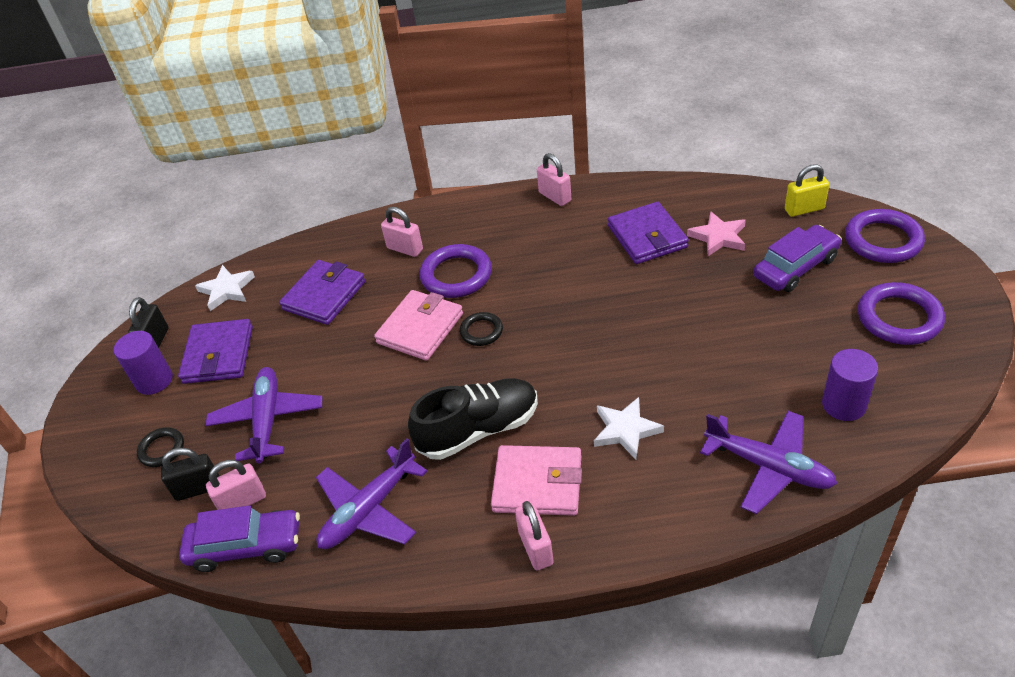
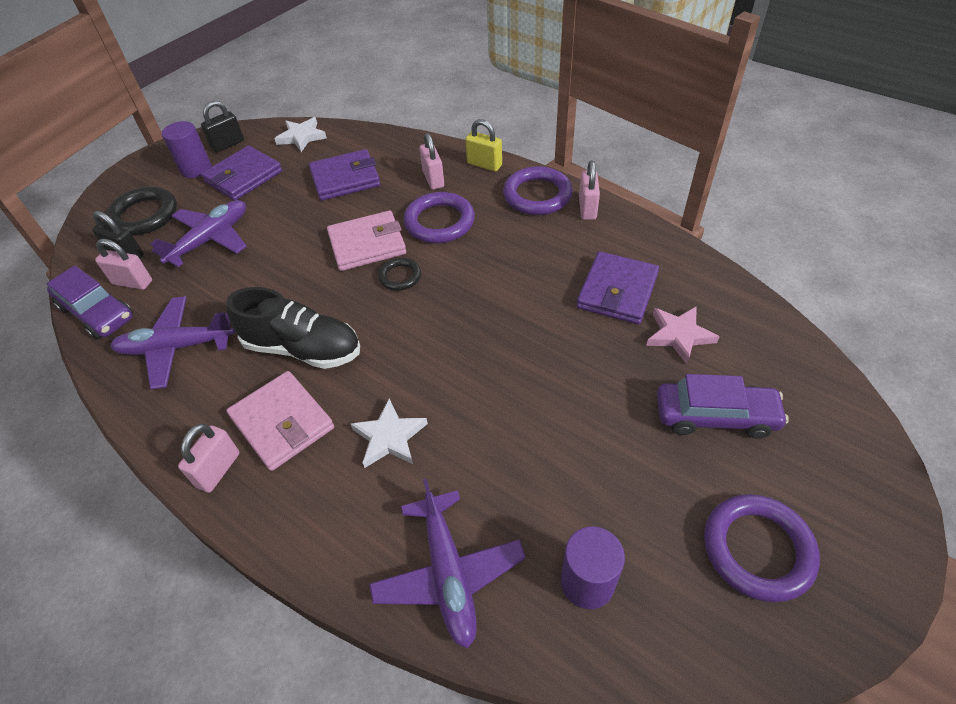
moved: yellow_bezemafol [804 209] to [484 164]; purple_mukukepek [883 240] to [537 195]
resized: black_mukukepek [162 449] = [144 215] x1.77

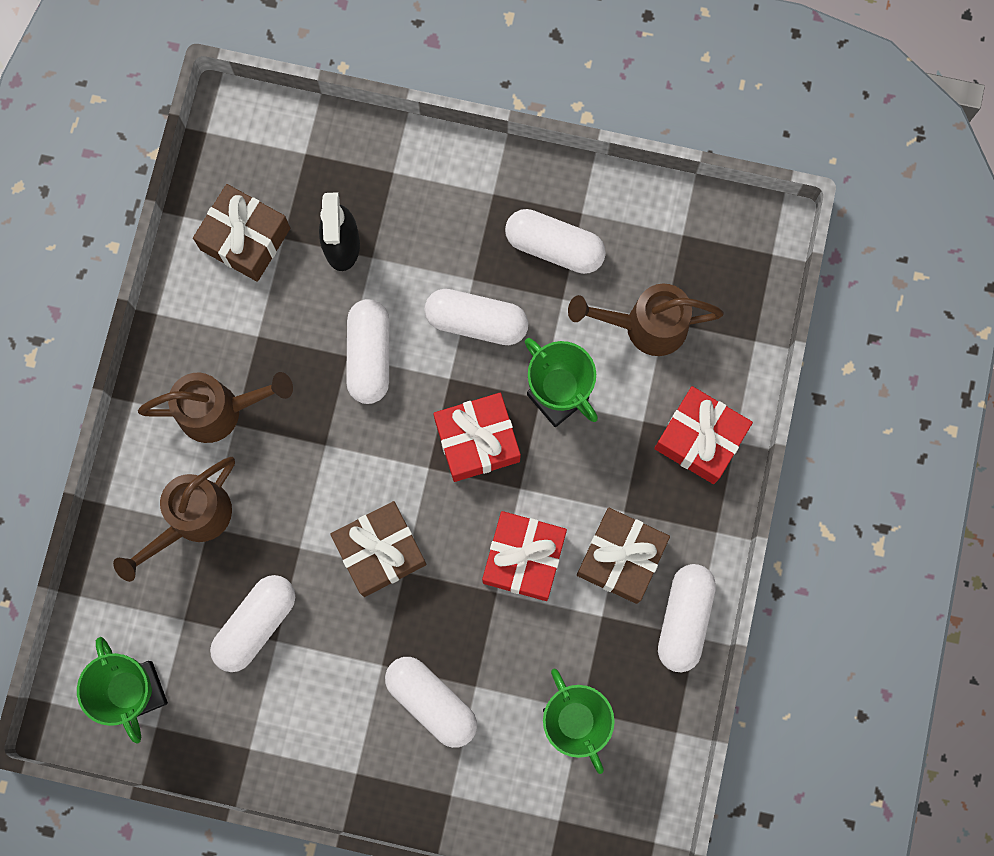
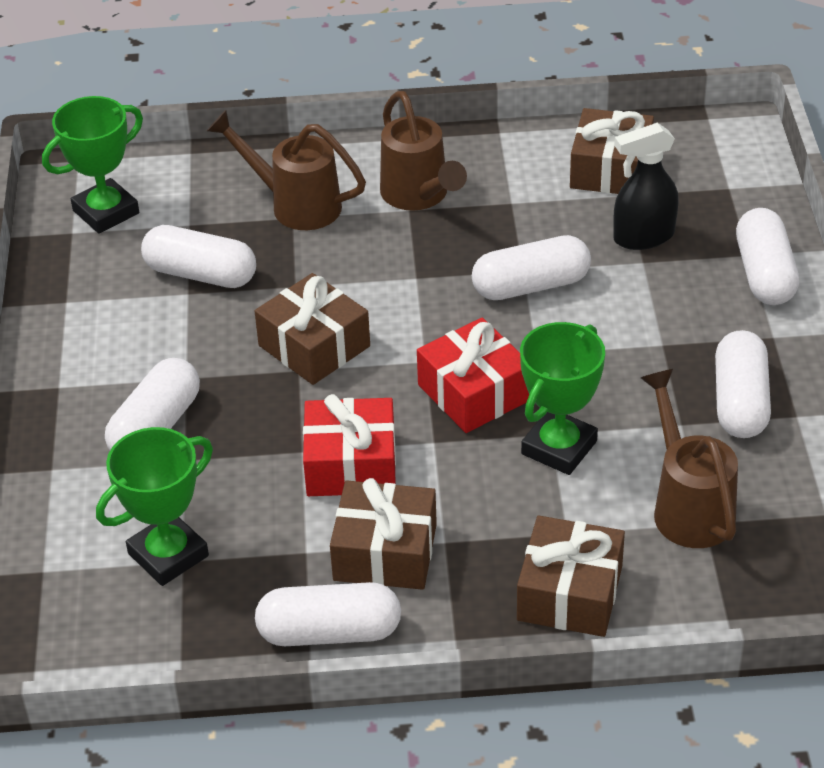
moved: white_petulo [476 322] to [764 274]
recoloured: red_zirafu [700 439] to brown_zirafu [570 593]

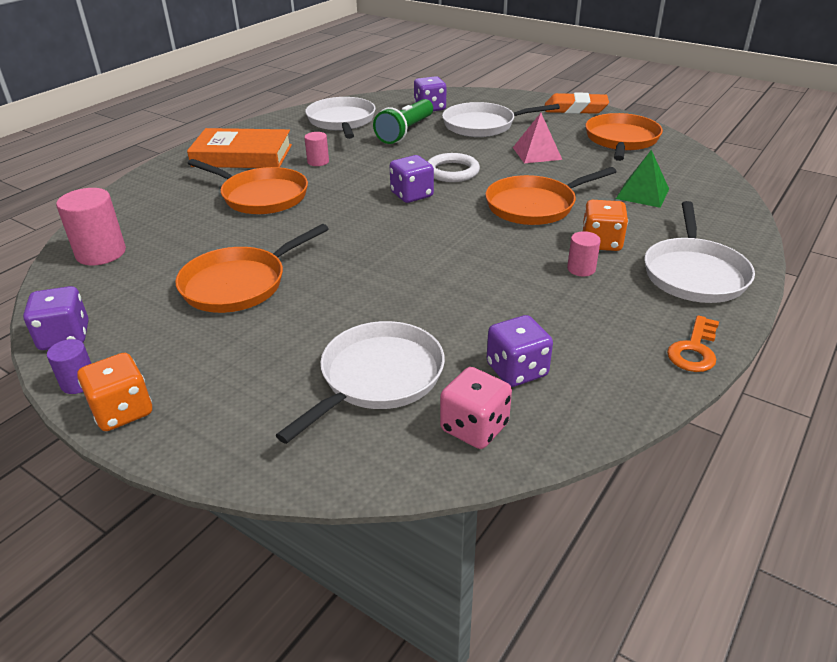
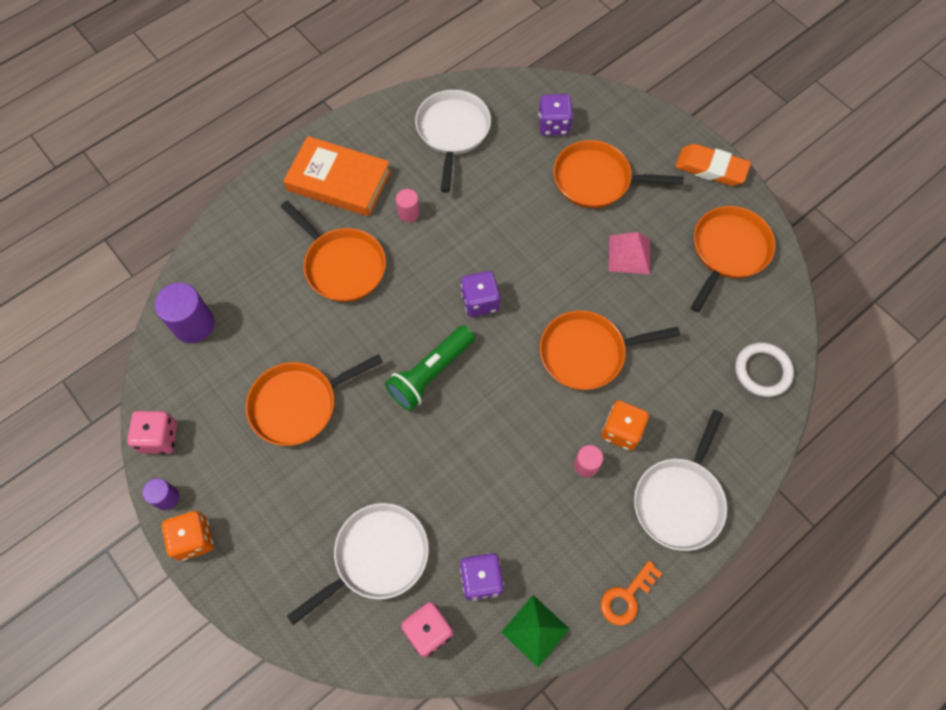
moved: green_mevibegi [405 132] to [430 373]; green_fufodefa [642 194] to [535 630]; white_mukukepek [452 171] to [762 371]
recoloured: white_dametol [482 125] to orange_dametol [596 180]; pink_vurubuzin [101 253] to purple_vurubuzin [194 324]; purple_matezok [65 337] to pink_matezok [159 437]

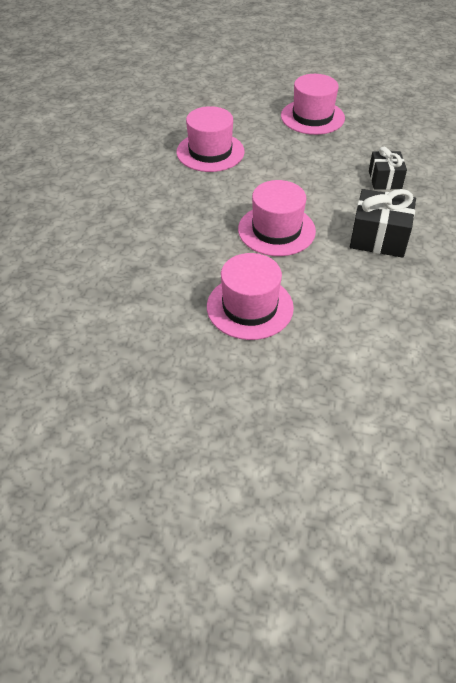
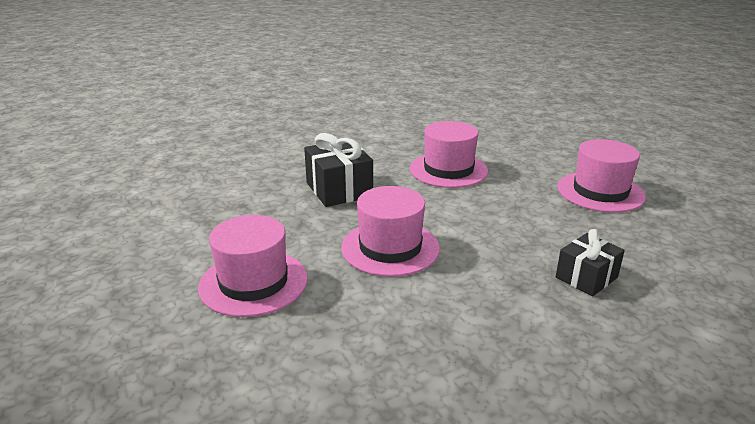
moved: black_zirafu [379 238] to [339 190]

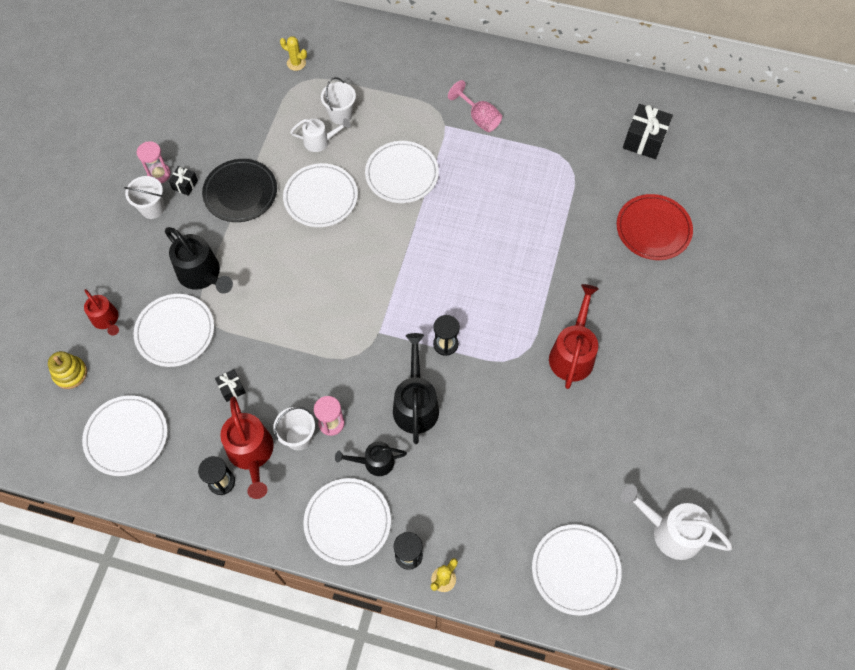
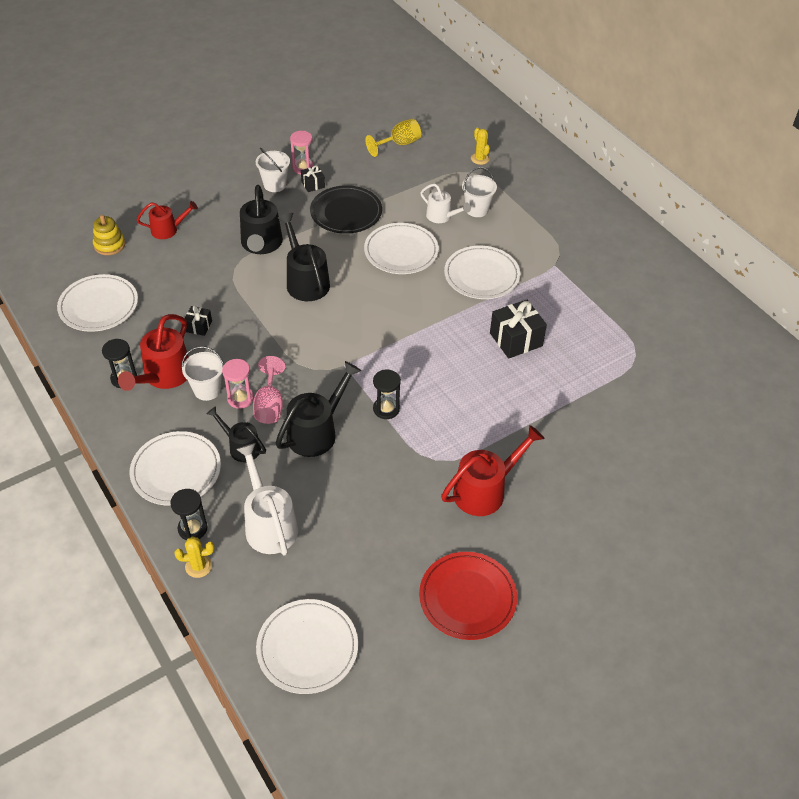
removed: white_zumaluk [175 332]
added: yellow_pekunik [399 144]; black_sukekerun [305 280]
moved: pink_pekunik [479 118] to [269 405]; black_zirafu [644 140] to [516 339]; red_zumaluk [653 229] to [467 597]; white_sukekerun [670 531] to [268 523]
turned: red_sukekerun [107 320] = [168 230] 105 degrees counterclockwise

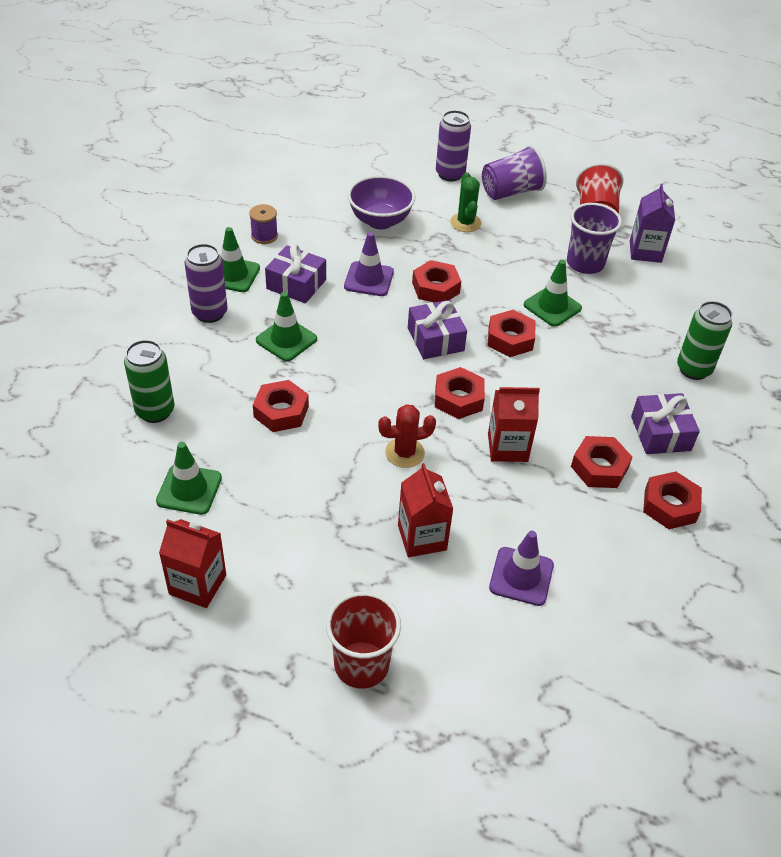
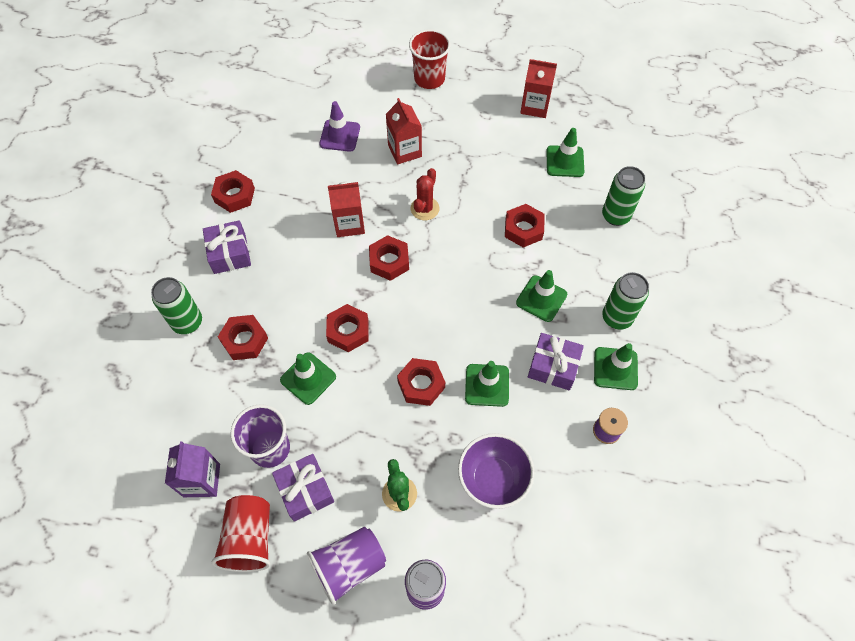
moved: purple_zirafu [435 339] to [305 490]; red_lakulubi [599 467] to [244 340]
recoloured: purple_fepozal [369 279] to green_fepozal [487 385]; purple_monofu [209 313] to green_monofu [617 317]
turned: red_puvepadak [404 453] = [425 208] 45 degrees counterclockwise

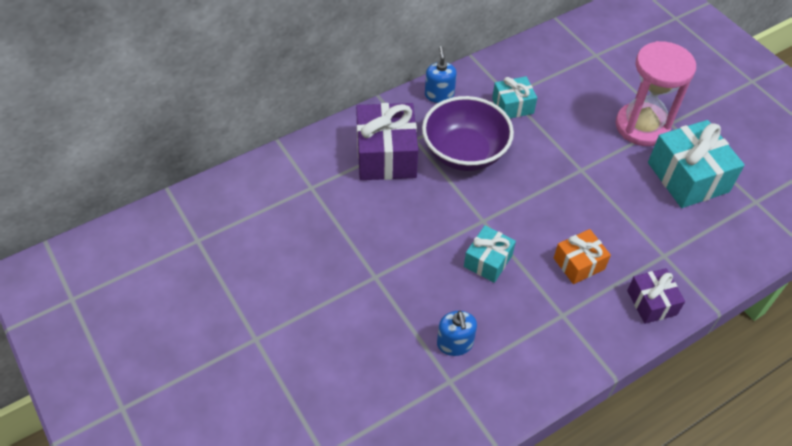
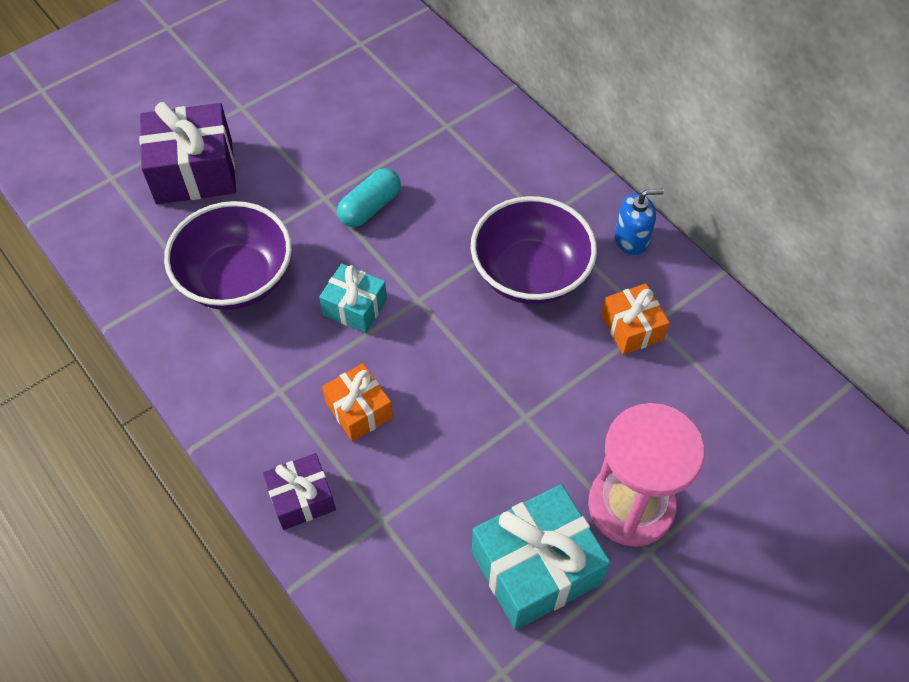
added: turquoise_petulo [370 207]
moved: purple_zirafu [386 155] to [194 171]
replaced: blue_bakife [455 343] to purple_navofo [237 279]
recoloured: turquoise_zirafu [512 106] to orange_zirafu [632 328]

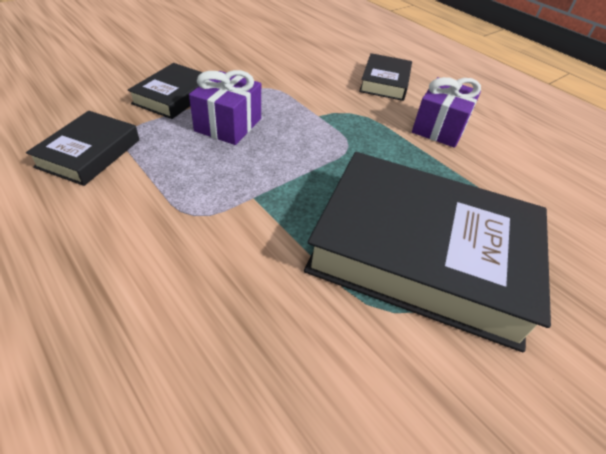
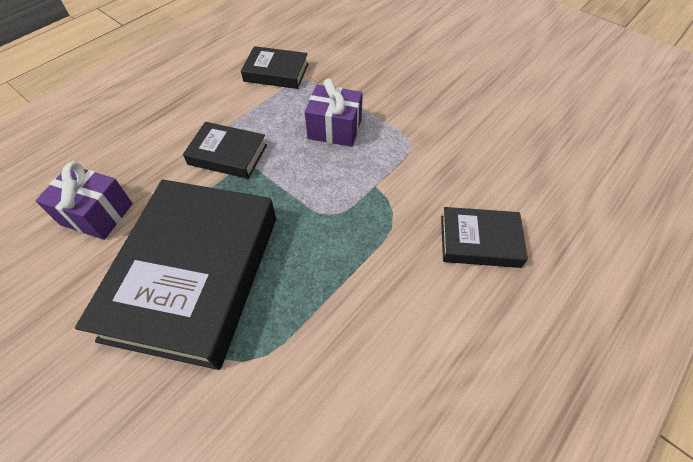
moved: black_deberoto [174 96] to [227 154]; purple_zirafu [439 128] to [97 214]

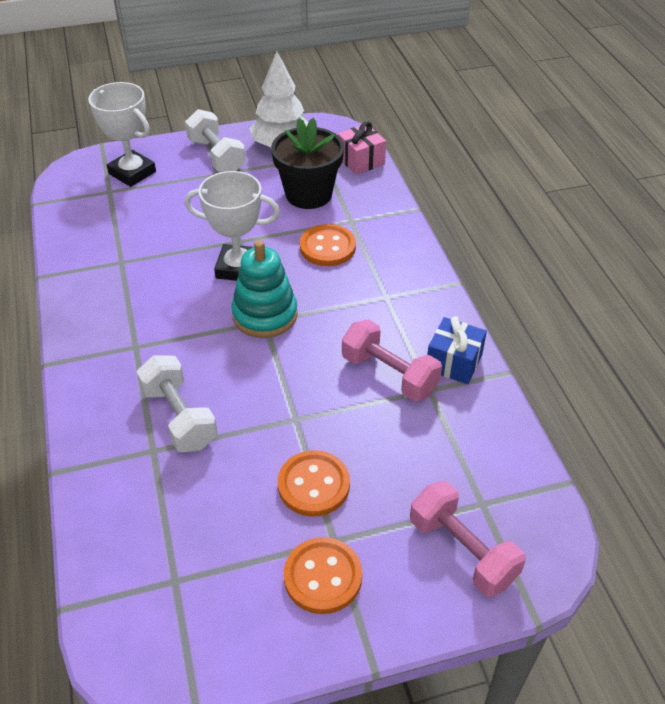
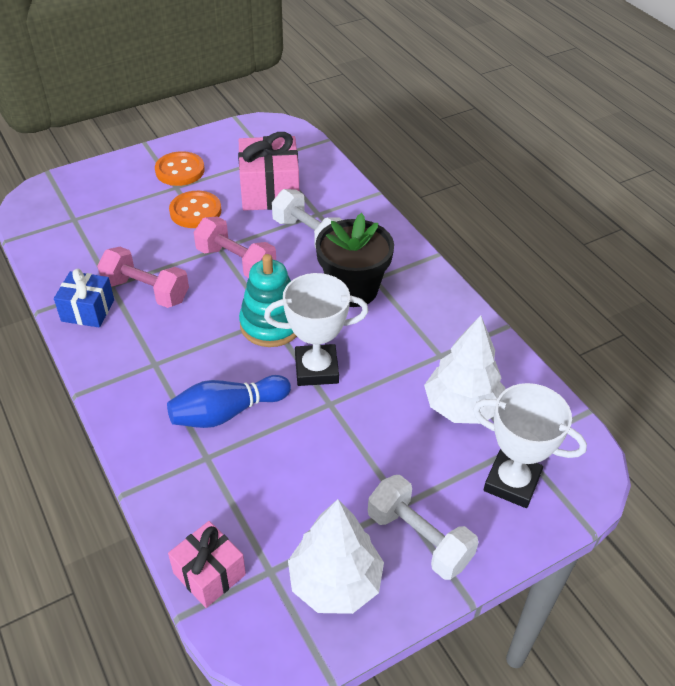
added: pink_zirafu [270 191]; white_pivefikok [462 407]
moved: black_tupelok [308 194] to [353 289]; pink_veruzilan [462 550] to [236 262]
replaced: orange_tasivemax [327 247] to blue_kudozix [227 412]

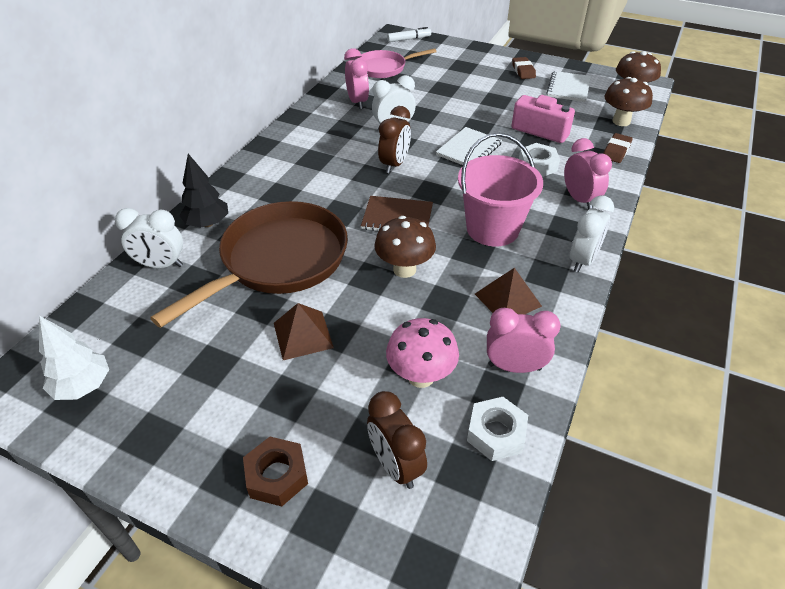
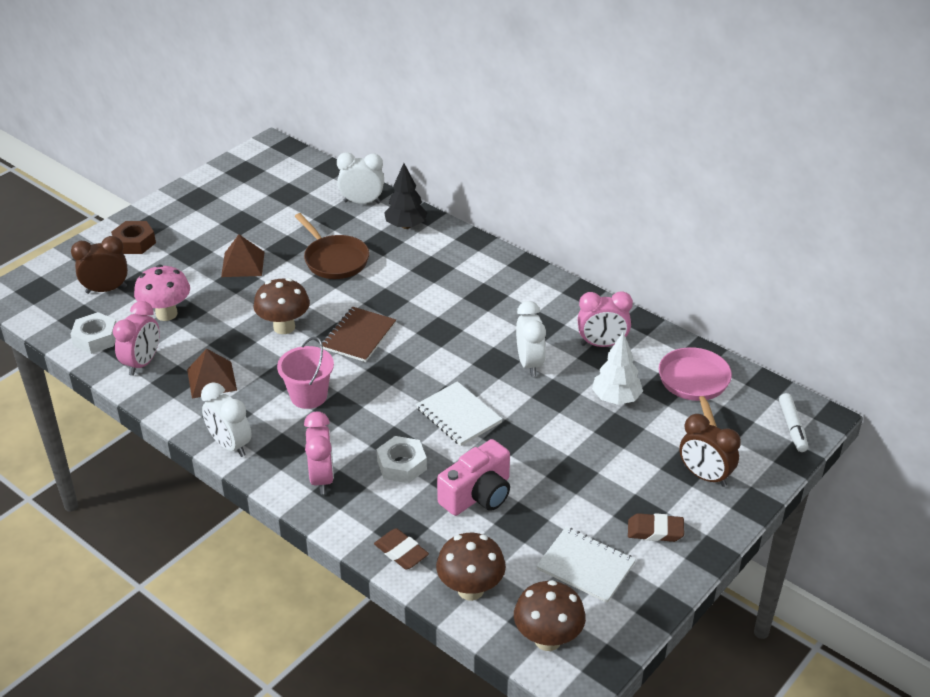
moved: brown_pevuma [394 164] to [704 476]; white_pivefikok [83 386] to [616 398]
turned: pink_pevuma [579 199] = [322 478] 90 degrees counterclockwise; white_pevuma [161 265] = [362 202] 75 degrees clockwise
resized: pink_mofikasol [492 229] = [308 396] x0.66; brown_dametol [279 261] = [334 260] x0.58

